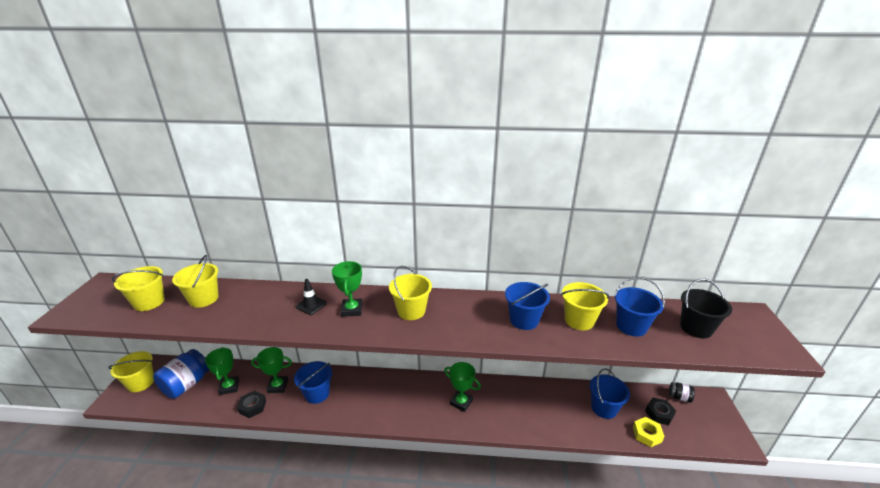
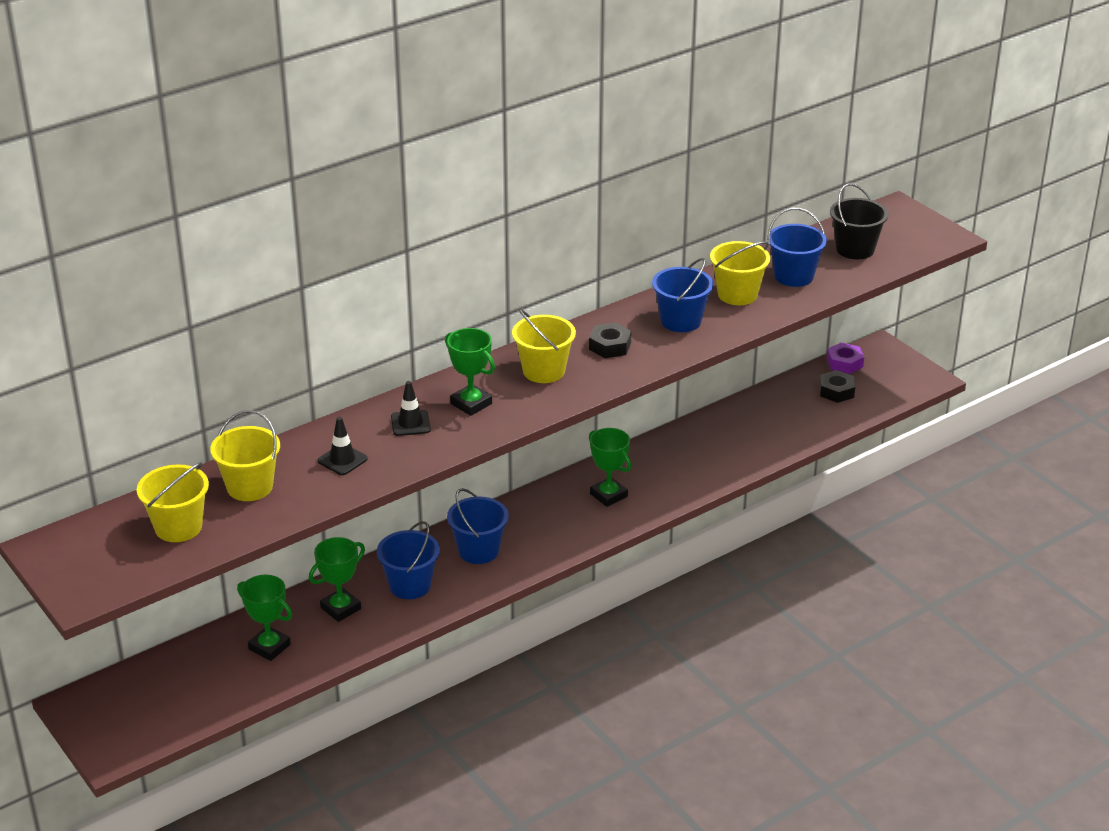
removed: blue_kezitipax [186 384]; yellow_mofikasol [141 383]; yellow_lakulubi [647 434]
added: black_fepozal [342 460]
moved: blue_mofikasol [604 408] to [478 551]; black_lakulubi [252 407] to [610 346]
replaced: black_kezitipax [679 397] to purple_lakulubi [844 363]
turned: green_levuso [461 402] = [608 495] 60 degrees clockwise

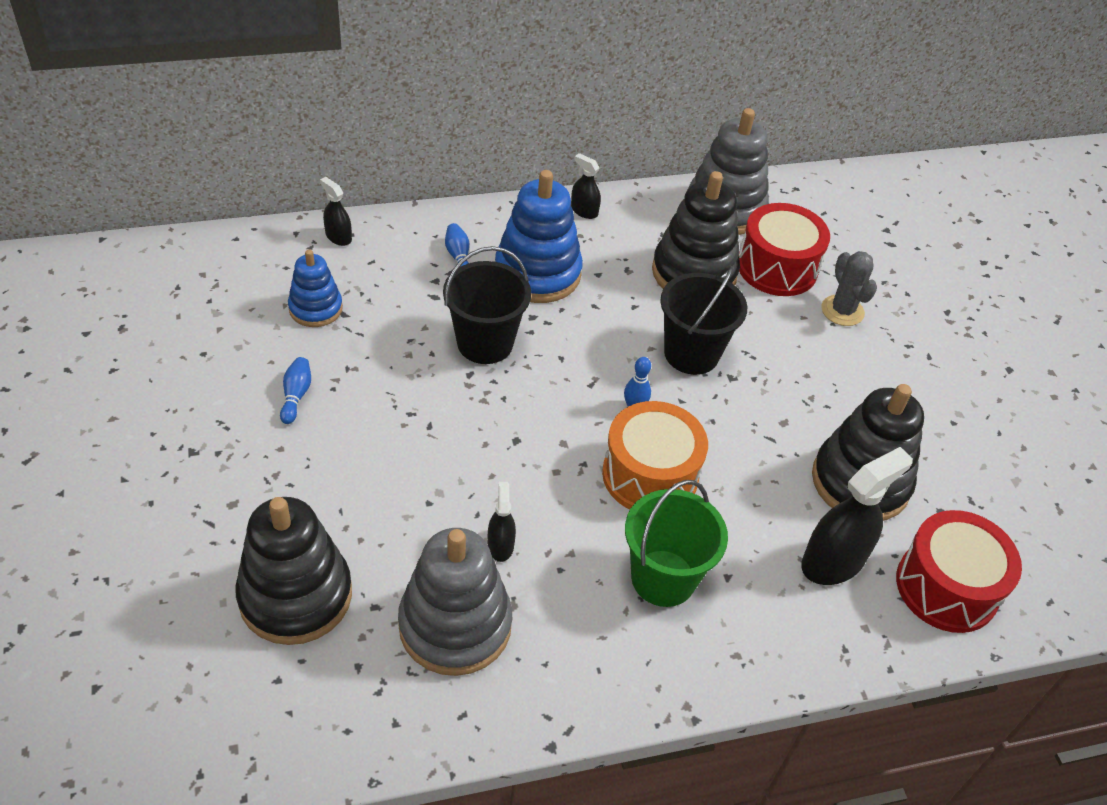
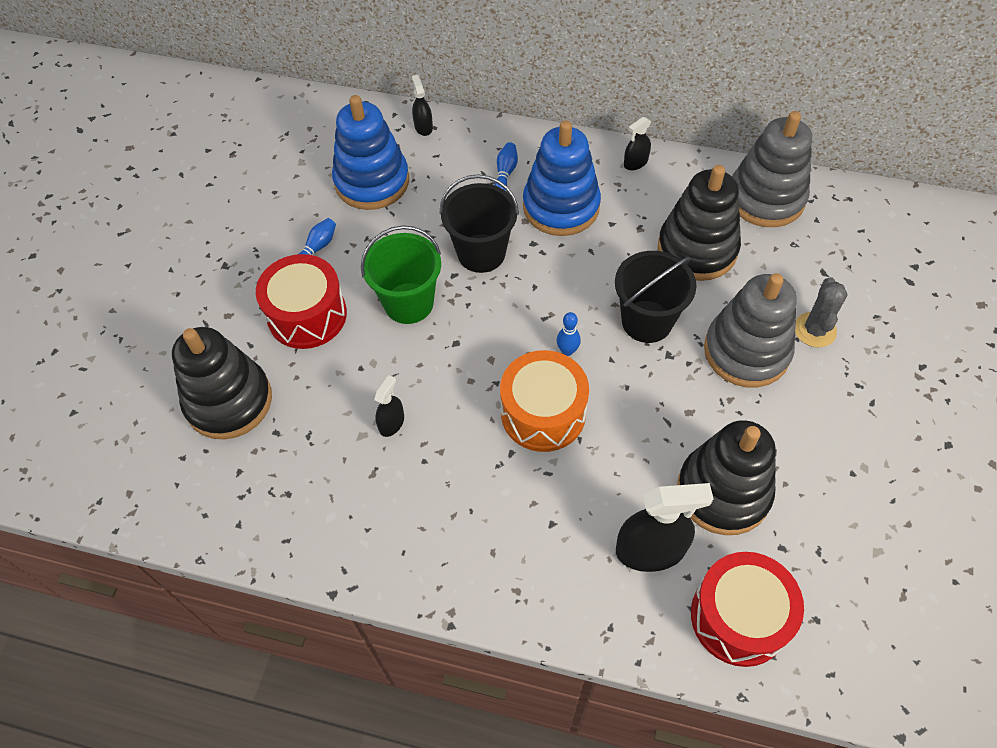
moved: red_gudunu [777 267] to [307 315]; green_mofikasol [663 578] to [408 303]; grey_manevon [455 625] to [746 351]
turned: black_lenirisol [584 211] = [635 162] 105 degrees counterclockwise
resized: blue_manevon [315 308] = [372 182] x1.72

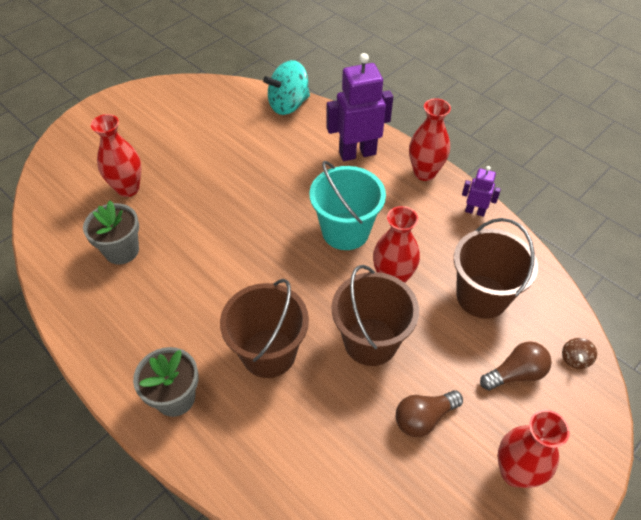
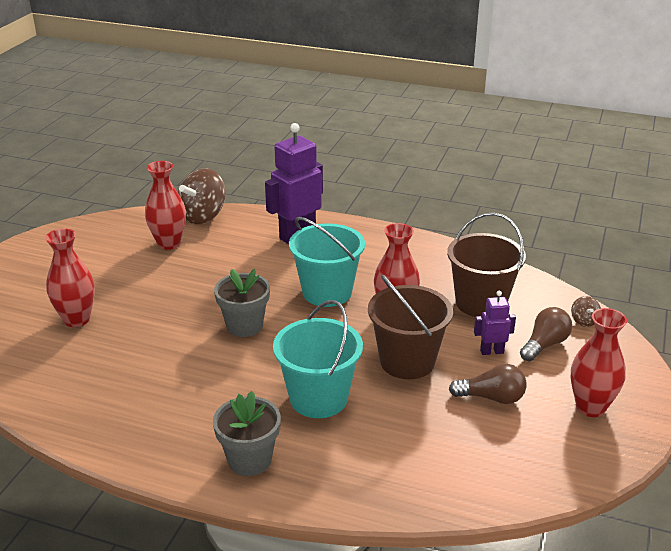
moved: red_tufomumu [424 173] to [169 243]; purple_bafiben [475 211] to [491 351]; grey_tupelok [122 250] to [244 326]
recoloured: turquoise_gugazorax [288 105] to brown_gugazorax [203 216]; brown_mofikasol [269 353] to turquoise_mofikasol [318 398]
turned: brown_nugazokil [424 418] = [491 398] 120 degrees counterclockwise

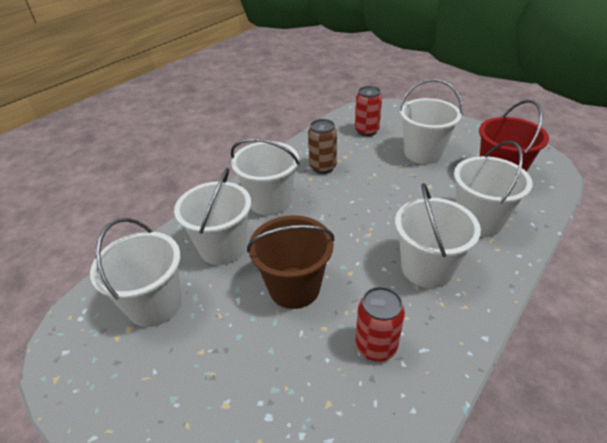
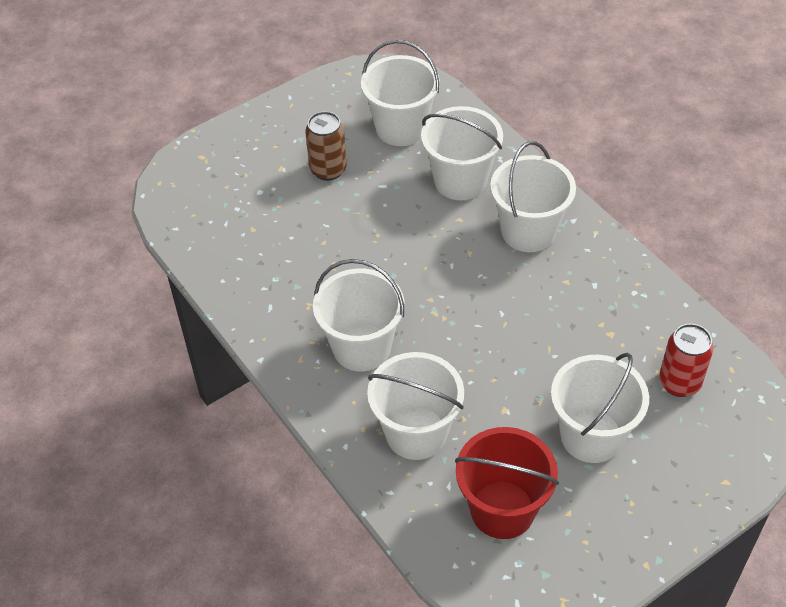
removed: brown_mofikasol [294 287]; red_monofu [376 346]
moved: brown_monofu [322 167] to [328 170]

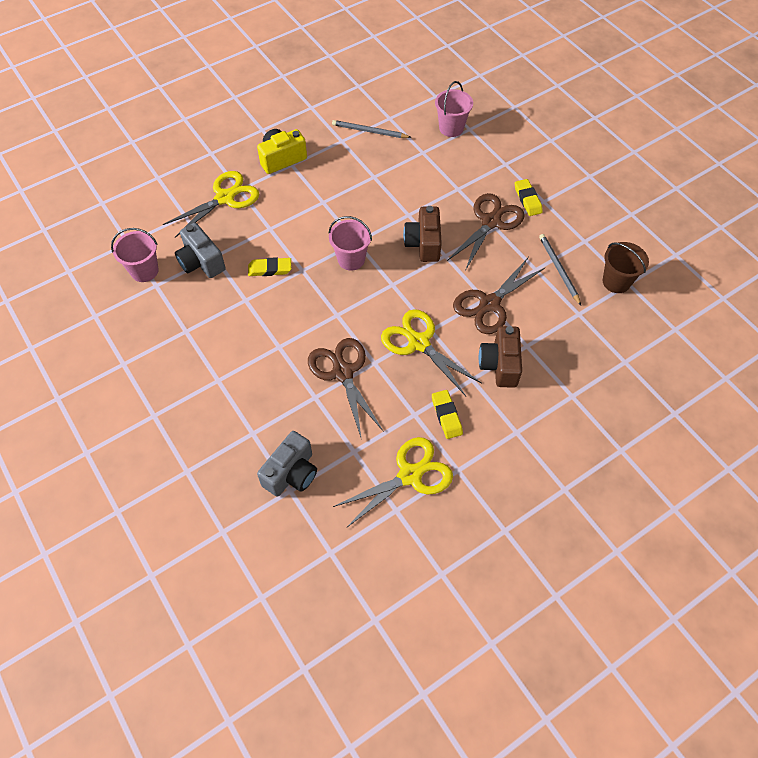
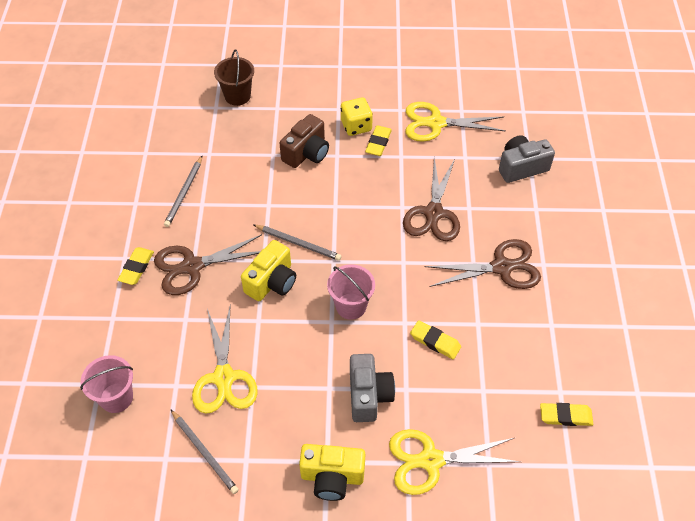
added: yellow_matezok [356 126]; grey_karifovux [298 243]
moved: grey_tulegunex [201 262] to [368 395]; brown_mofikasol [616 282] to [237 96]; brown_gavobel [489 304] to [501 267]; yellow_gavobel [419 343] to [224 377]
replaced: pink_mofikasol [144 271] to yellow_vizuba [565 416]
recoloured: brown_tulegunex [423 243] to yellow_tulegunex [272 282]

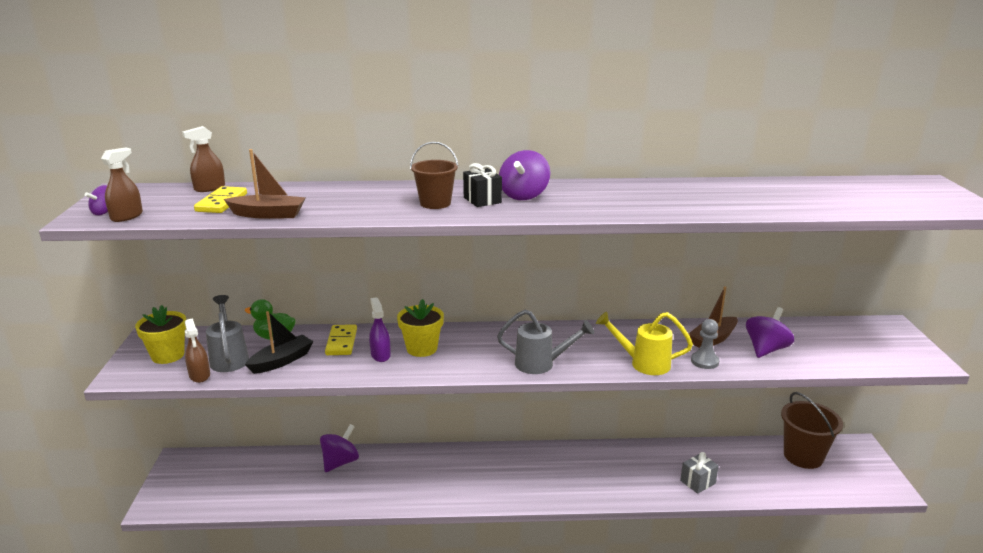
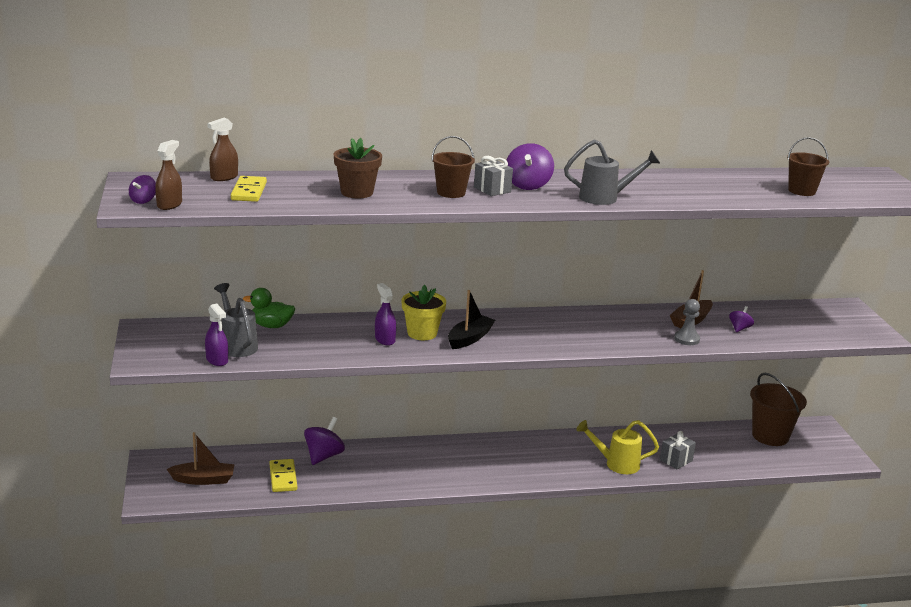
removed: yellow_tupelok [168 355]
added: brown_mofikasol [802 191]; brown_tupelok [357 192]
moved: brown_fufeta [268 214] to [203 480]; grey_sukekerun [541 364] to [605 198]; black_fufeta [281 361] to [469 338]; yellow_sukekerun [643 363] to [616 464]; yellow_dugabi [341 342] to [283 477]
recoloured: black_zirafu [482 200] to grey_zirafu [492 189]; brown_lenirisol [199 375] to purple_lenirisol [217 360]
resized: purple_gugazorax [766 349] = [739 328] x0.57

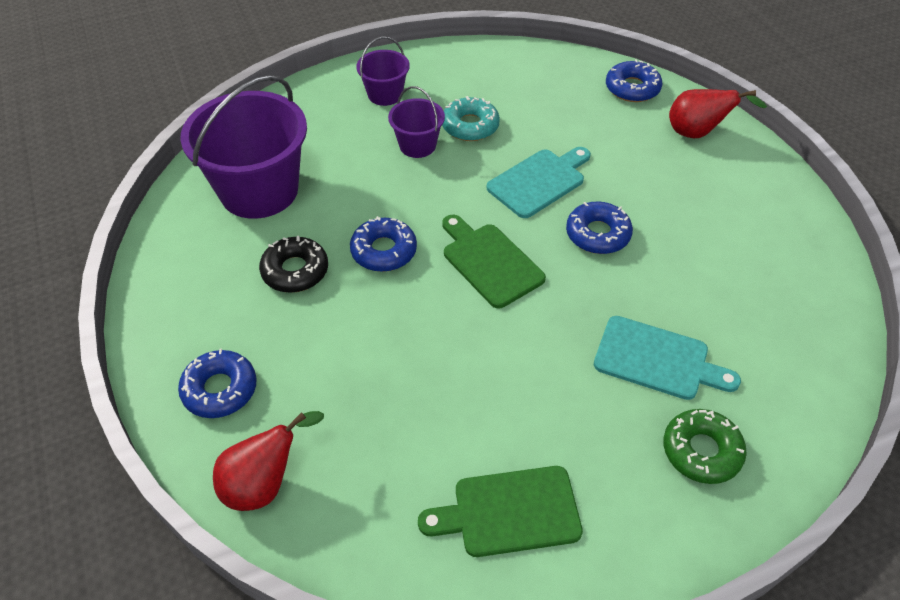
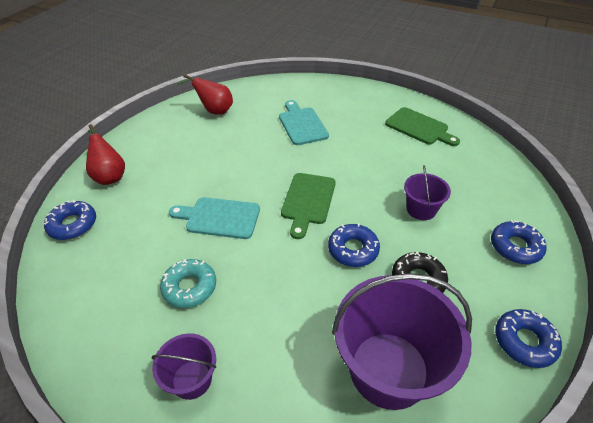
removed: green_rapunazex [701 451]
moved: purple_mofikasol [417 145] to [421 209]; blue_rapunazex [597 234] to [524 341]; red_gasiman [265 484] to [214 111]

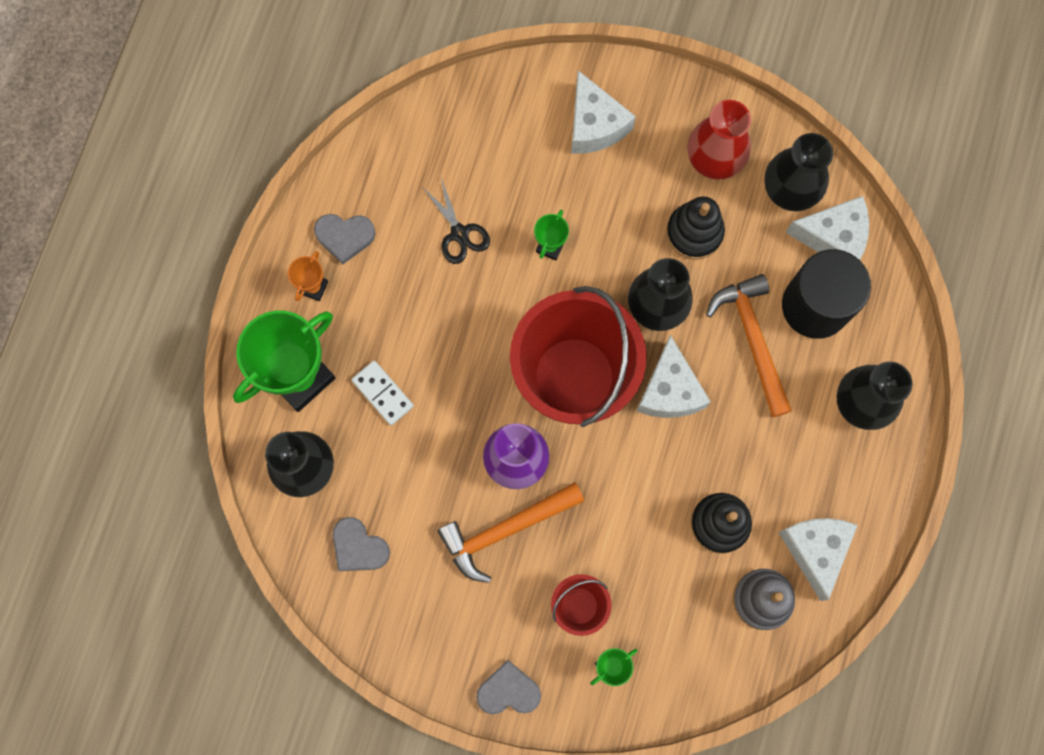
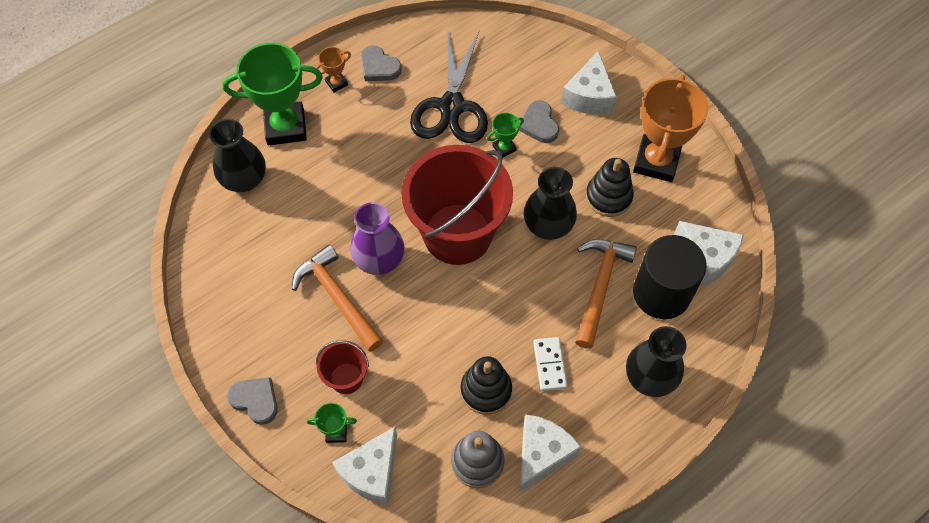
removed: black_tufomumu [790 189]
moved: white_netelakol [669 390] to [372 472]; white_dugabi [383 393] to [550 365]; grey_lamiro [358 547] to [539 124]
replaced: red_tufomumu [714 158] to orange_levuso [656 161]
turned: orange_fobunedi [505 530] = [337 298] 45 degrees clockwise
resized: black_gavobel [459 233] = [451 106] x1.98

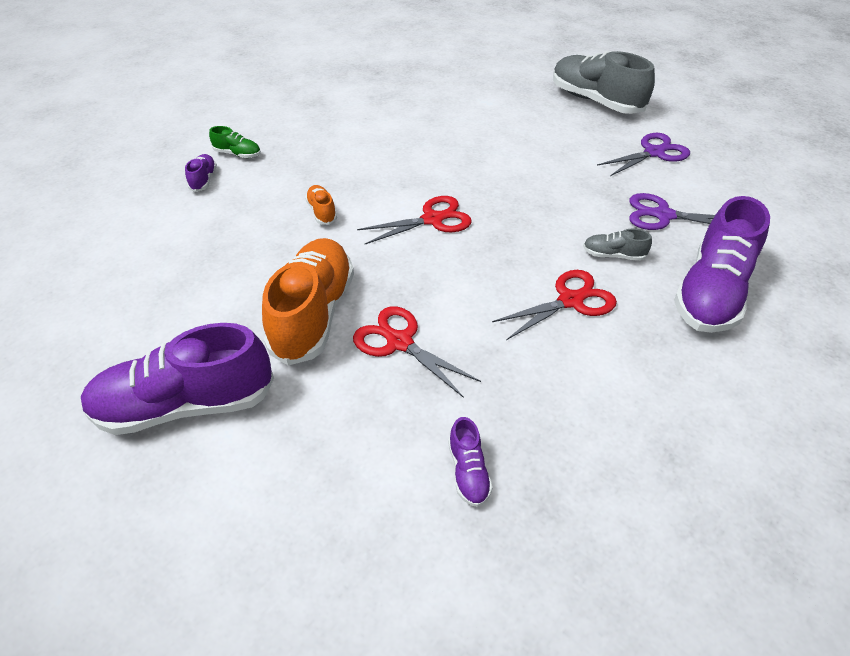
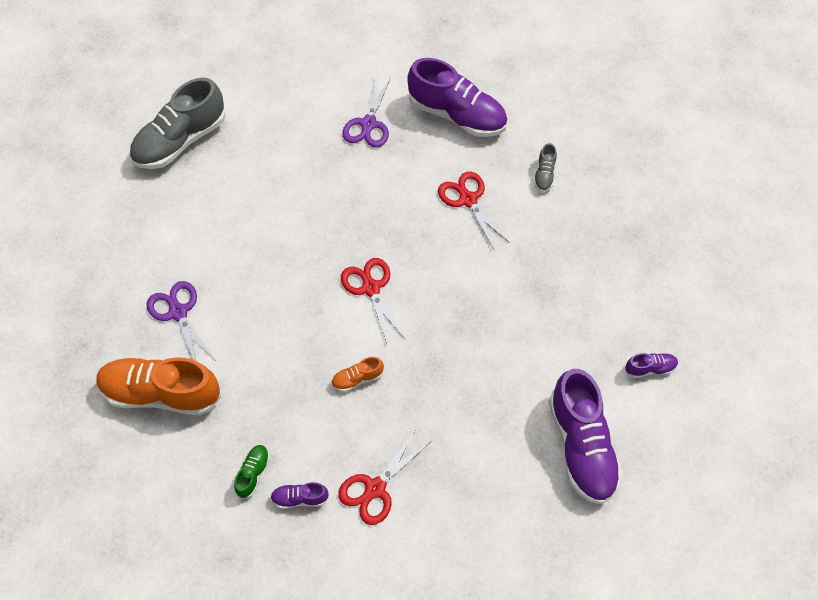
moved: purple_gavobel [654 153] to [178 312]; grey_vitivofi [613 255] to [544 175]; orange_vitivofi [313 314] to [161 393]; red_gavobel [399 342] to [375 488]; purple_vitivofi [468 472] to [650 368]

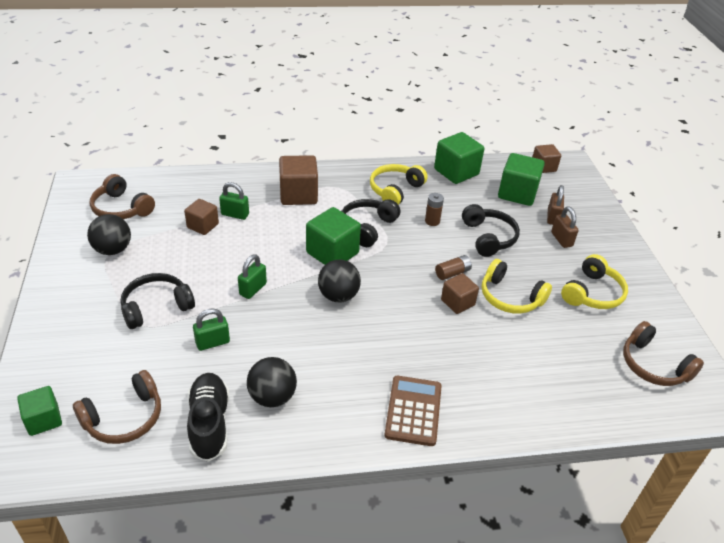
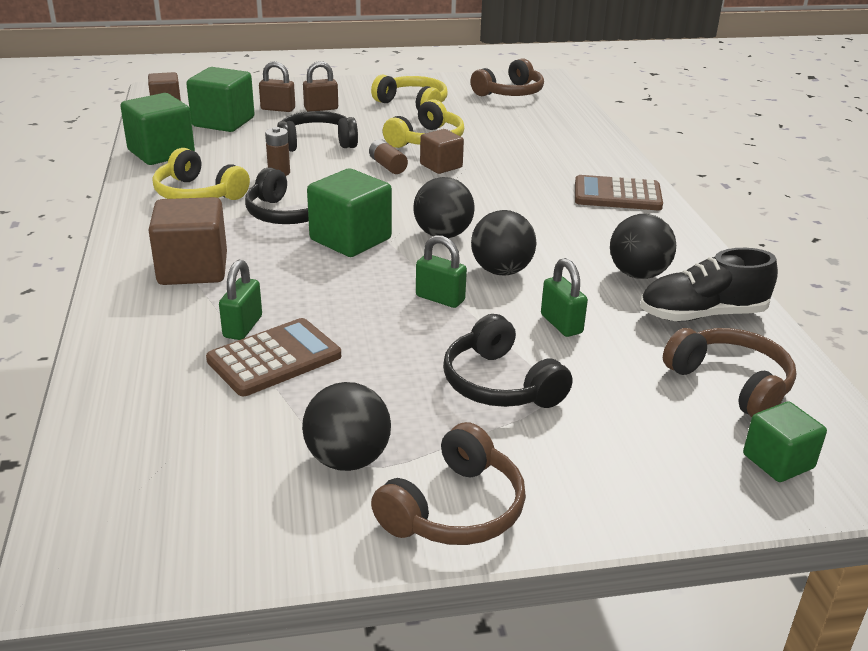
added: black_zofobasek [501 271]
moved: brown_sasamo [121 208] to [455 509]
replaced: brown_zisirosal [203 226] to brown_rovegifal [274 358]

